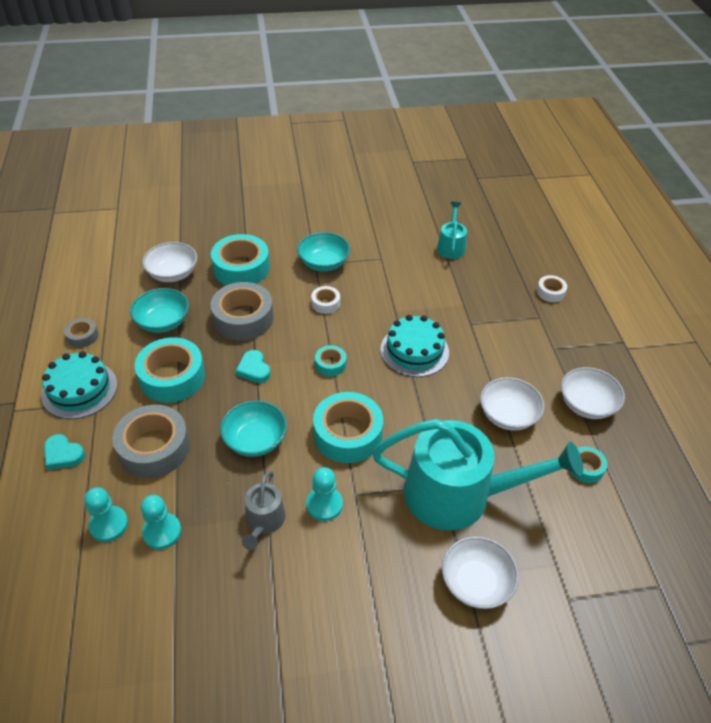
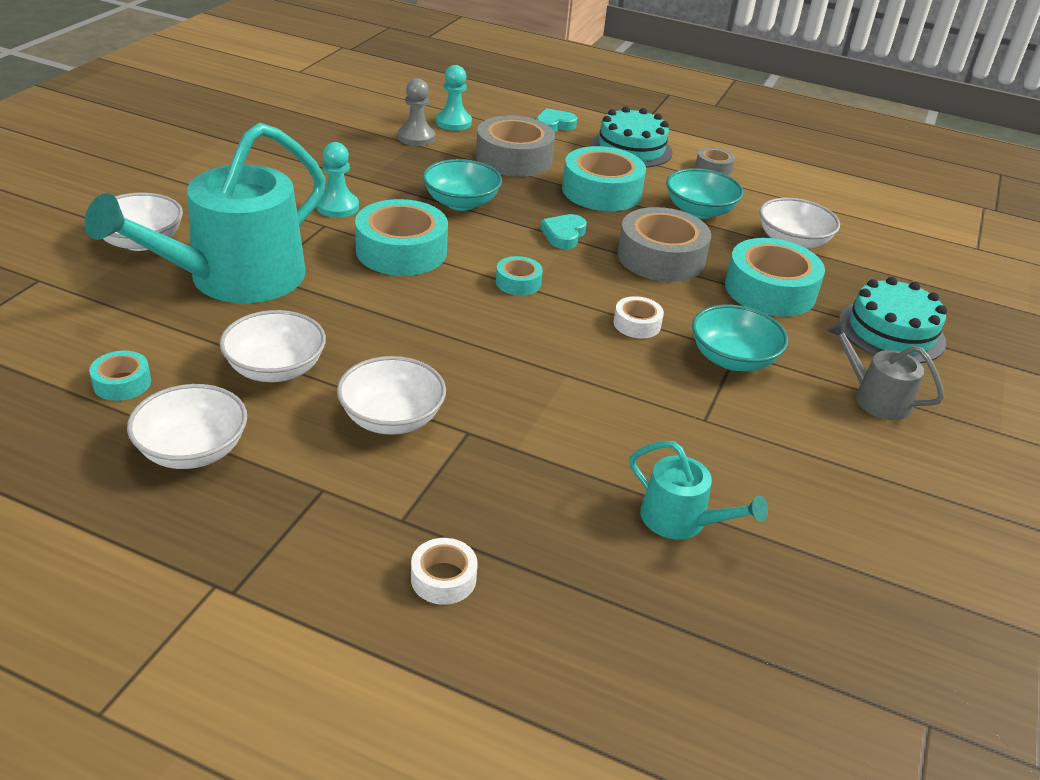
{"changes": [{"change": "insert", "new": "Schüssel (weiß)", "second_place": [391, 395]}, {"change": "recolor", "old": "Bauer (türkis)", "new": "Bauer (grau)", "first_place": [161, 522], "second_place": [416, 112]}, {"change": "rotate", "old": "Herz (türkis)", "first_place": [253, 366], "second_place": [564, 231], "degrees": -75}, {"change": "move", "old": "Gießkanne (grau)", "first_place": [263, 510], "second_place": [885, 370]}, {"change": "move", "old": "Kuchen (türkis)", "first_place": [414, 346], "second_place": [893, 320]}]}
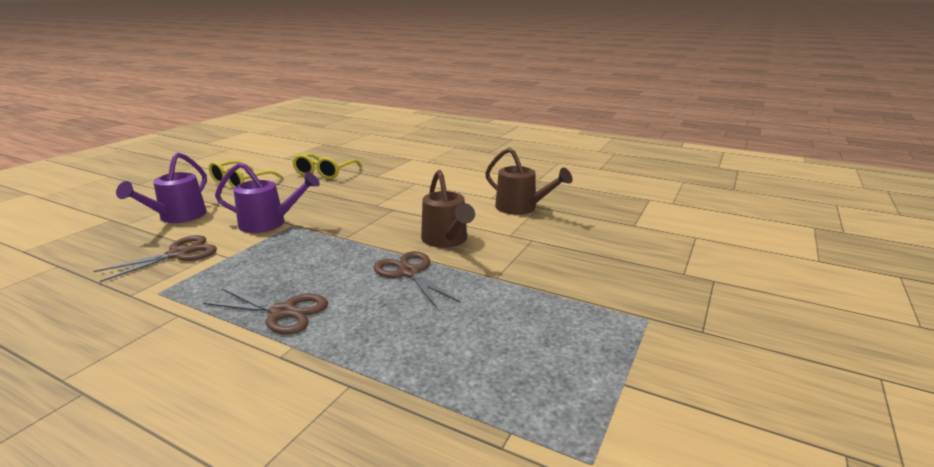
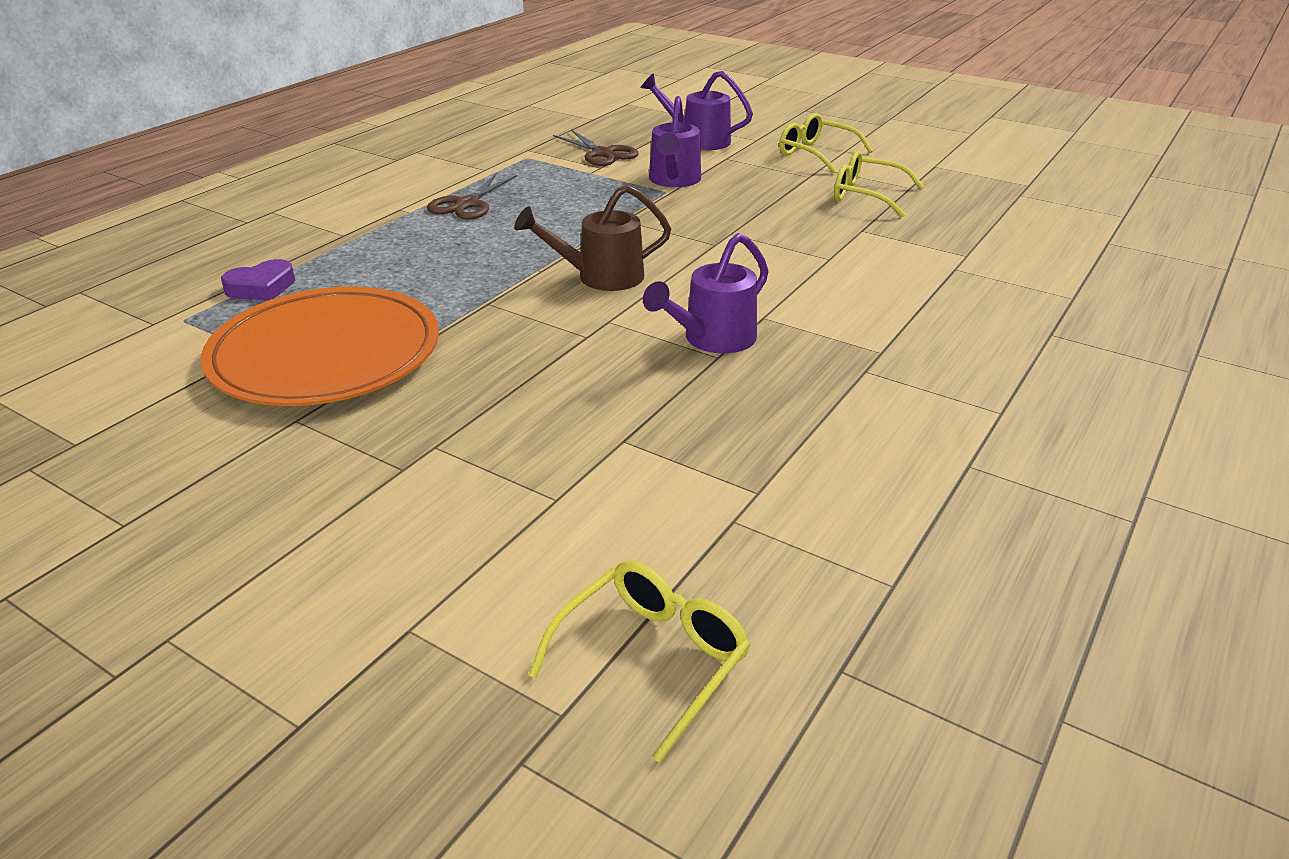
{"changes": [{"change": "insert", "new": "Teller (orange)", "second_place": [320, 346]}, {"change": "insert", "new": "Herz (lila)", "second_place": [258, 280]}, {"change": "insert", "new": "Brille (gelb)", "second_place": [639, 662]}, {"change": "recolor", "old": "Gießkanne (braun)", "new": "Gießkanne (lila)", "first_place": [529, 181], "second_place": [706, 293]}, {"change": "delete", "old": "Schere (braun)", "first_place": [417, 279]}]}
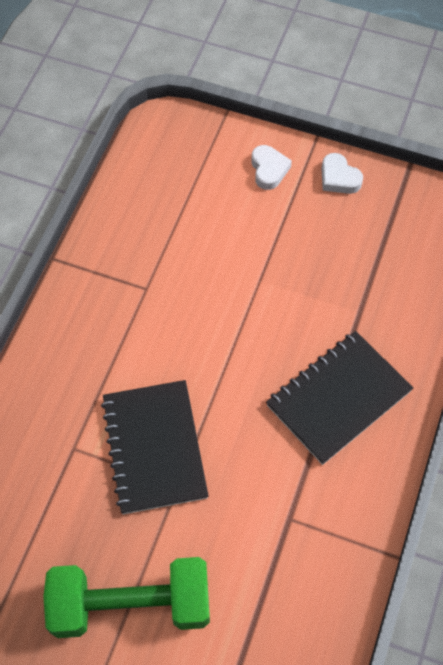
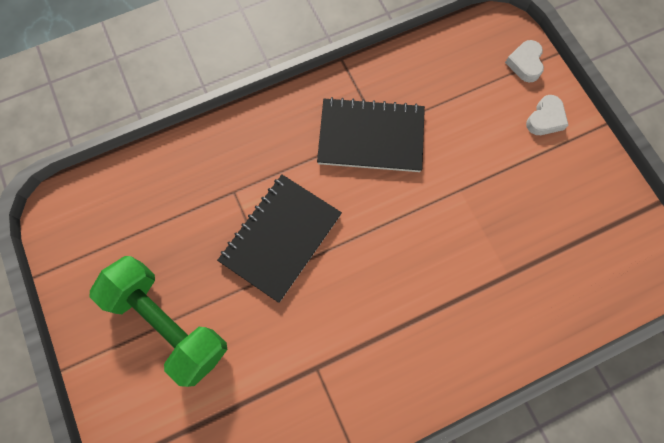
{"changes": [{"change": "move", "old": "Notizbuch (schwarz)", "first_place": [339, 398], "second_place": [371, 134]}, {"change": "move", "old": "Herz (weiß)", "first_place": [342, 173], "second_place": [524, 61]}]}
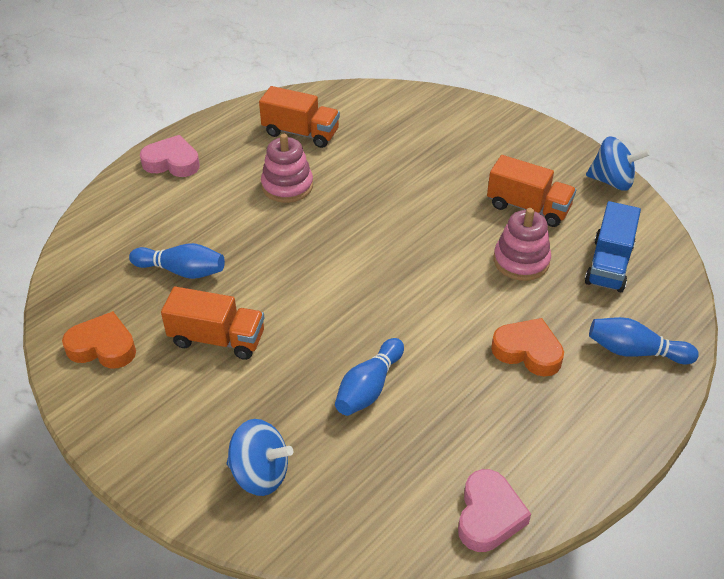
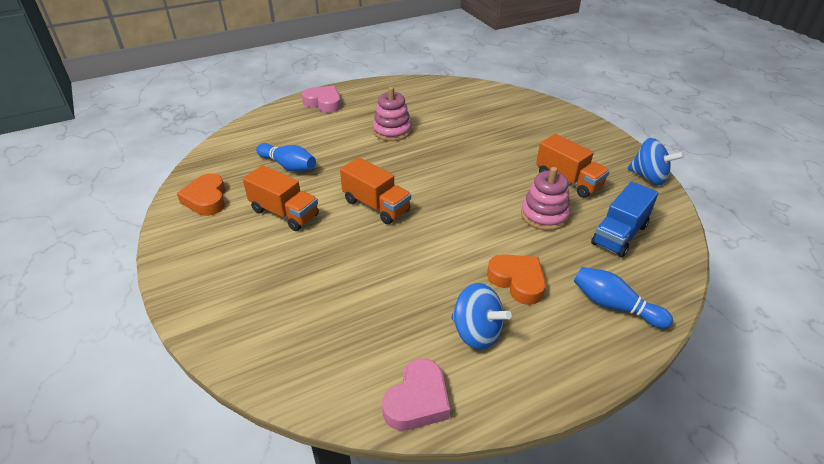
{"changes": [{"change": "rotate", "old": "Herz (orange)", "first_place": [99, 339], "second_place": [201, 194], "degrees": -135}, {"change": "move", "old": "Lastwagen (orange)", "first_place": [299, 117], "second_place": [375, 190]}, {"change": "move", "old": "Kreisel (blau)", "first_place": [260, 457], "second_place": [481, 316]}, {"change": "delete", "old": "Bowlingkegel (blau)", "first_place": [369, 377]}]}
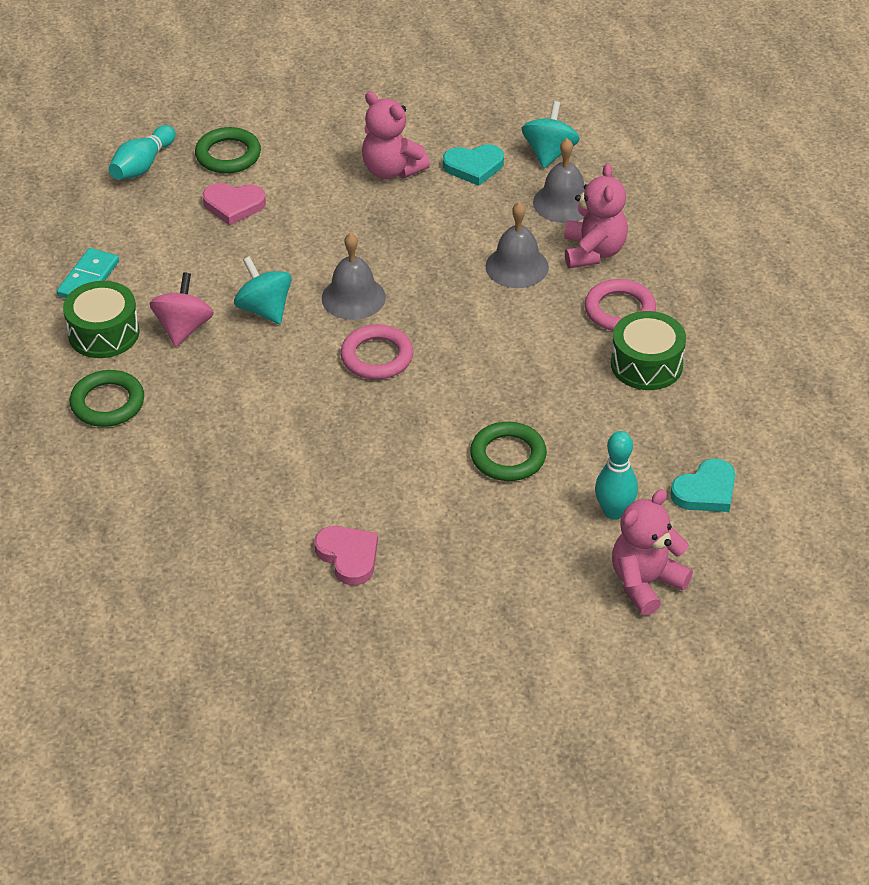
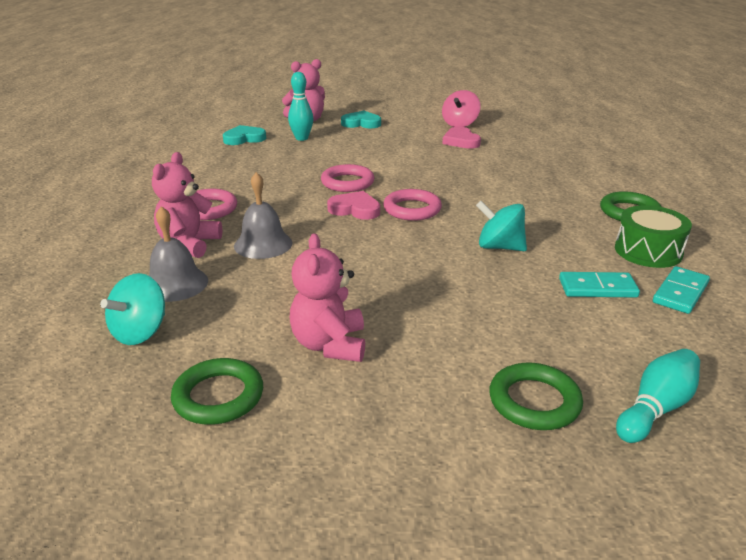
{"changes": [{"change": "move", "old": "Ring (grün)", "first_place": [508, 451], "second_place": [217, 391]}, {"change": "rotate", "old": "Teddybär (rosa)", "first_place": [396, 135], "second_place": [327, 297], "degrees": -150}, {"change": "insert", "new": "Ring (rosa)", "second_place": [347, 178]}, {"change": "move", "old": "Herz (rosa)", "first_place": [234, 204], "second_place": [353, 205]}, {"change": "move", "old": "Herz (türkis)", "first_place": [473, 165], "second_place": [361, 119]}, {"change": "move", "old": "Kreisel (rosa)", "first_place": [181, 309], "second_place": [461, 108]}, {"change": "rotate", "old": "Kreisel (türkis)", "first_place": [263, 290], "second_place": [501, 226], "degrees": 135}, {"change": "insert", "new": "Dominostein (türkis)", "second_place": [599, 285]}, {"change": "delete", "old": "Glocke (grau)", "first_place": [354, 276]}, {"change": "delete", "old": "Trommel (grün)", "first_place": [648, 350]}]}
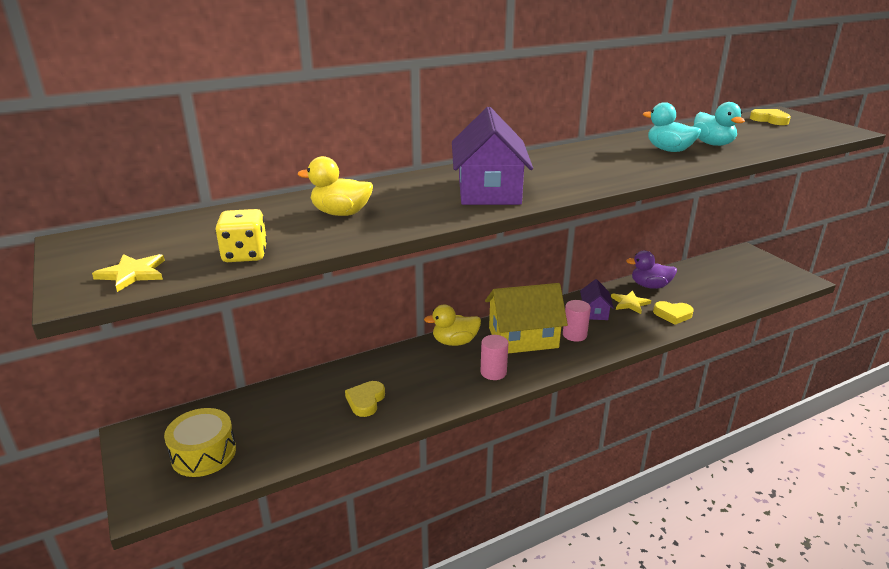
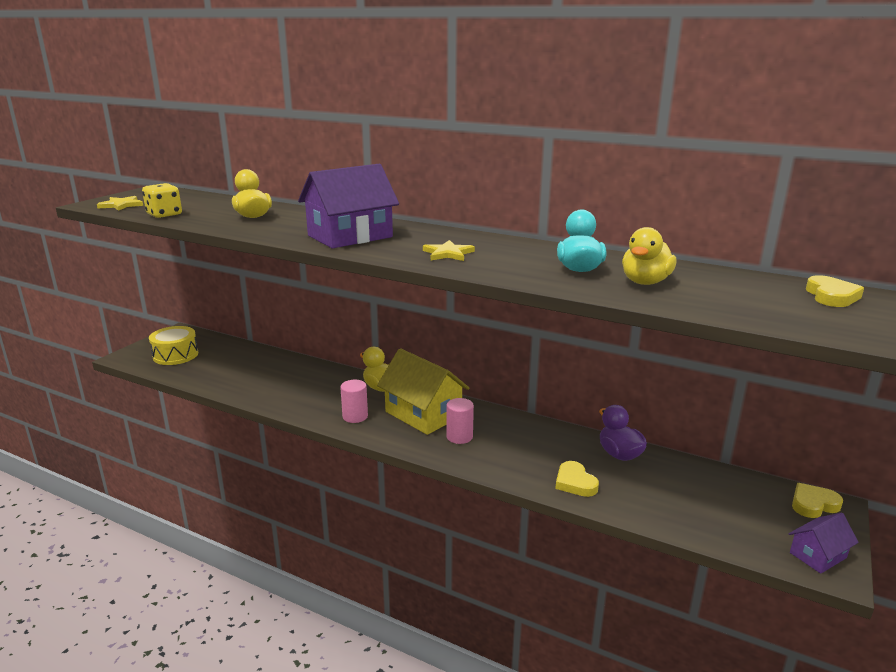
{"changes": [{"change": "move", "old": "Stern (gelb)", "first_place": [631, 302], "second_place": [449, 250]}, {"change": "recolor", "old": "Ente (türkis)", "new": "Ente (gelb)", "first_place": [719, 124], "second_place": [649, 256]}, {"change": "move", "old": "Haus (lila)", "first_place": [597, 299], "second_place": [823, 543]}, {"change": "move", "old": "Herz (gelb)", "first_place": [365, 399], "second_place": [817, 500]}]}
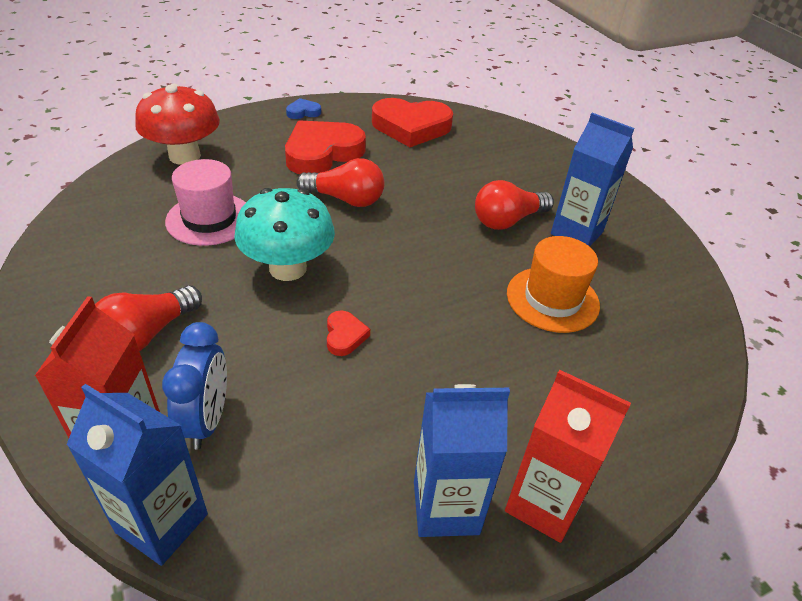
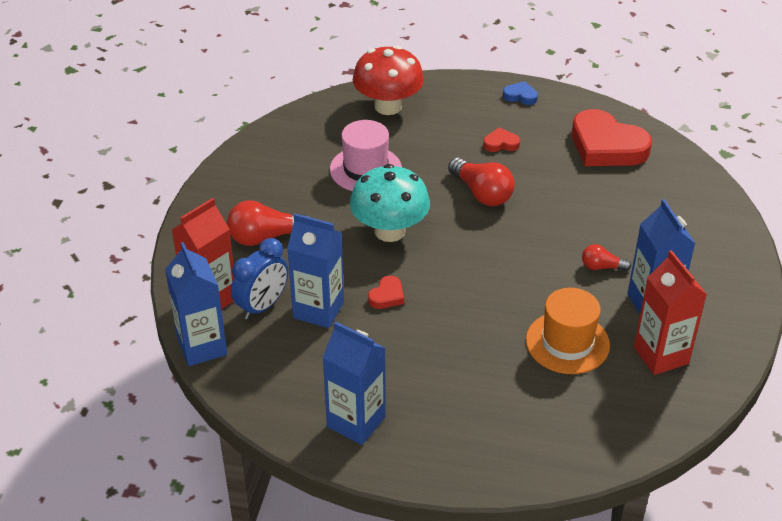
{"changes": [{"change": "insert", "new": "Getränkekarton (blau)", "second_place": [315, 271]}, {"change": "resize", "old": "Herz (rot)", "first_place": [325, 147], "second_place": [501, 140], "factor": 0.44}, {"change": "resize", "old": "Glühbirne (rot)", "first_place": [514, 205], "second_place": [606, 257], "factor": 0.56}, {"change": "move", "old": "Getränkekarton (rot)", "first_place": [568, 456], "second_place": [670, 312]}]}
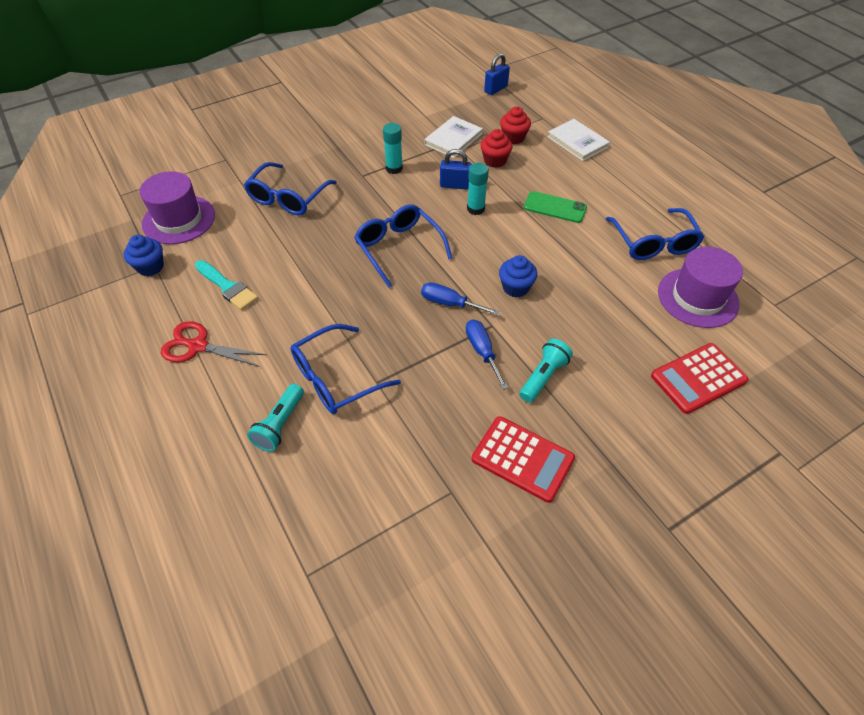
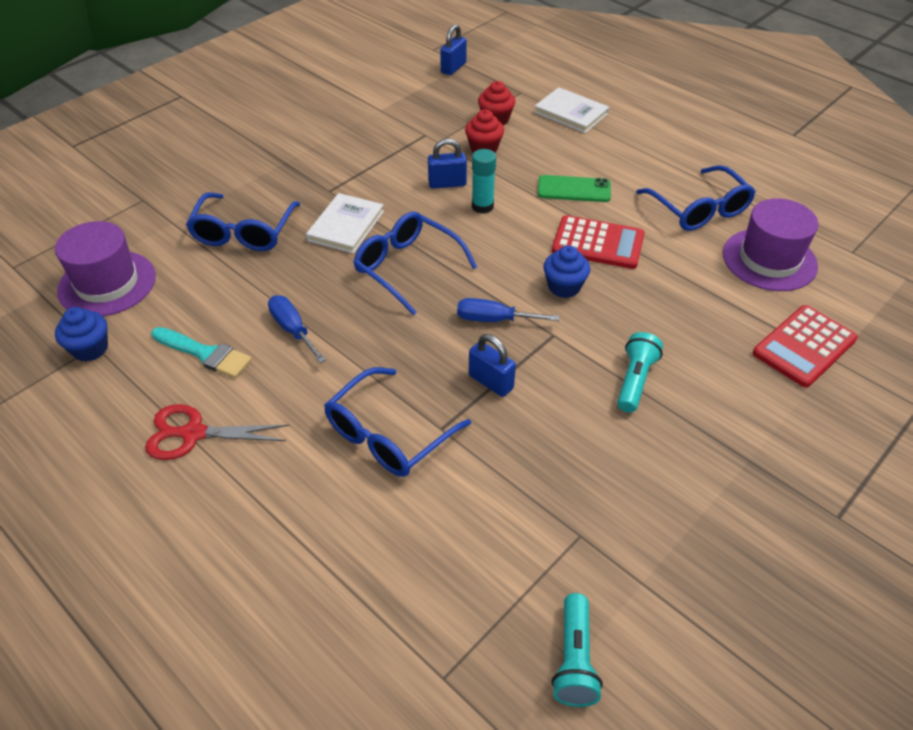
{"changes": [{"change": "move", "old": "Schraubenzieher (blau)", "first_place": [487, 355], "second_place": [297, 329]}, {"change": "move", "old": "Buch (weiß)", "first_place": [453, 137], "second_place": [345, 223]}, {"change": "insert", "new": "Vorhängeschloss (blau)", "second_place": [492, 365]}, {"change": "move", "old": "Taschenlampe (türkis)", "first_place": [275, 418], "second_place": [577, 650]}, {"change": "move", "old": "Taschenrechner (rot)", "first_place": [523, 459], "second_place": [598, 242]}, {"change": "delete", "old": "Klebestift (türkis)", "first_place": [393, 148]}]}
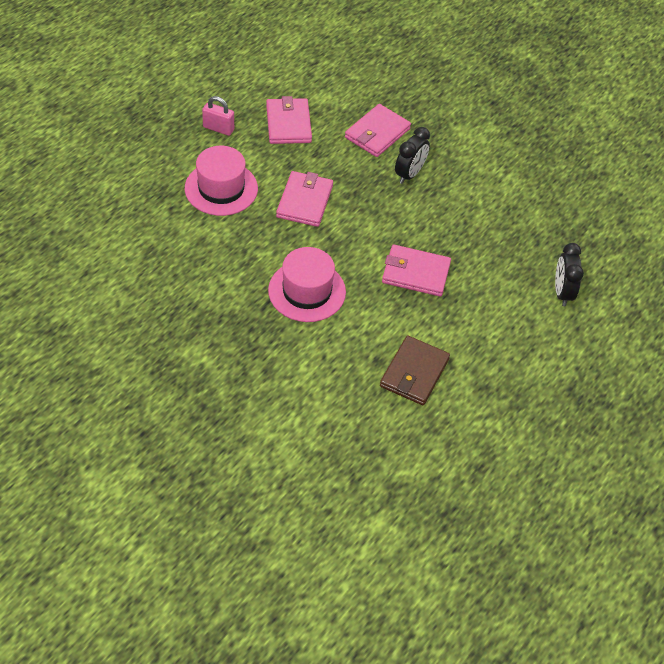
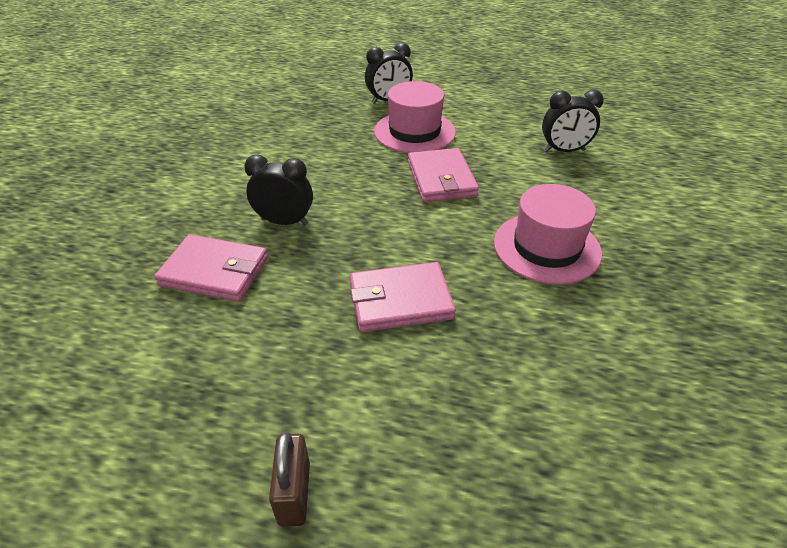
{"changes": [{"change": "recolor", "old": "Vorhängeschloss (rosa)", "new": "Vorhängeschloss (braun)", "first_place": [218, 116], "second_place": [289, 479]}, {"change": "move", "old": "Hut (rosa)", "first_place": [221, 181], "second_place": [415, 117]}, {"change": "replace", "old": "Geldbörse (braun)", "new": "Wecker (schwarz)", "first_place": [415, 370], "second_place": [573, 121]}, {"change": "delete", "old": "Geldbörse (rosa)", "first_place": [289, 120]}]}
